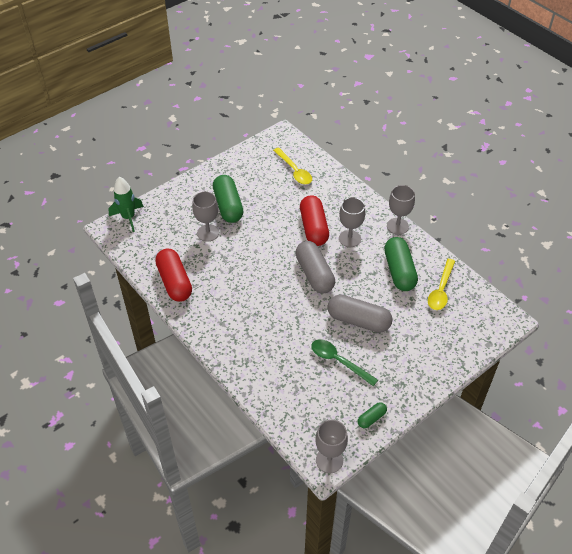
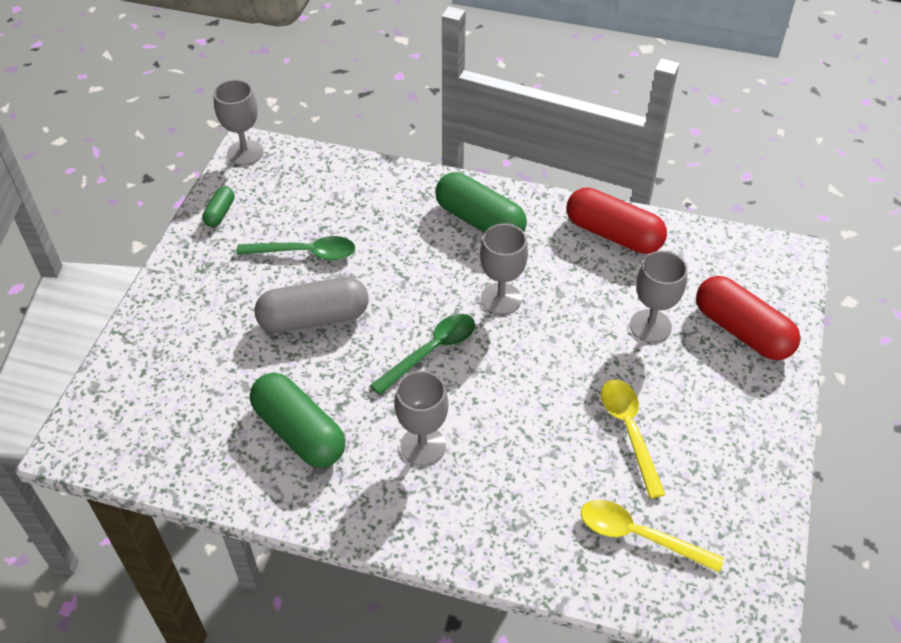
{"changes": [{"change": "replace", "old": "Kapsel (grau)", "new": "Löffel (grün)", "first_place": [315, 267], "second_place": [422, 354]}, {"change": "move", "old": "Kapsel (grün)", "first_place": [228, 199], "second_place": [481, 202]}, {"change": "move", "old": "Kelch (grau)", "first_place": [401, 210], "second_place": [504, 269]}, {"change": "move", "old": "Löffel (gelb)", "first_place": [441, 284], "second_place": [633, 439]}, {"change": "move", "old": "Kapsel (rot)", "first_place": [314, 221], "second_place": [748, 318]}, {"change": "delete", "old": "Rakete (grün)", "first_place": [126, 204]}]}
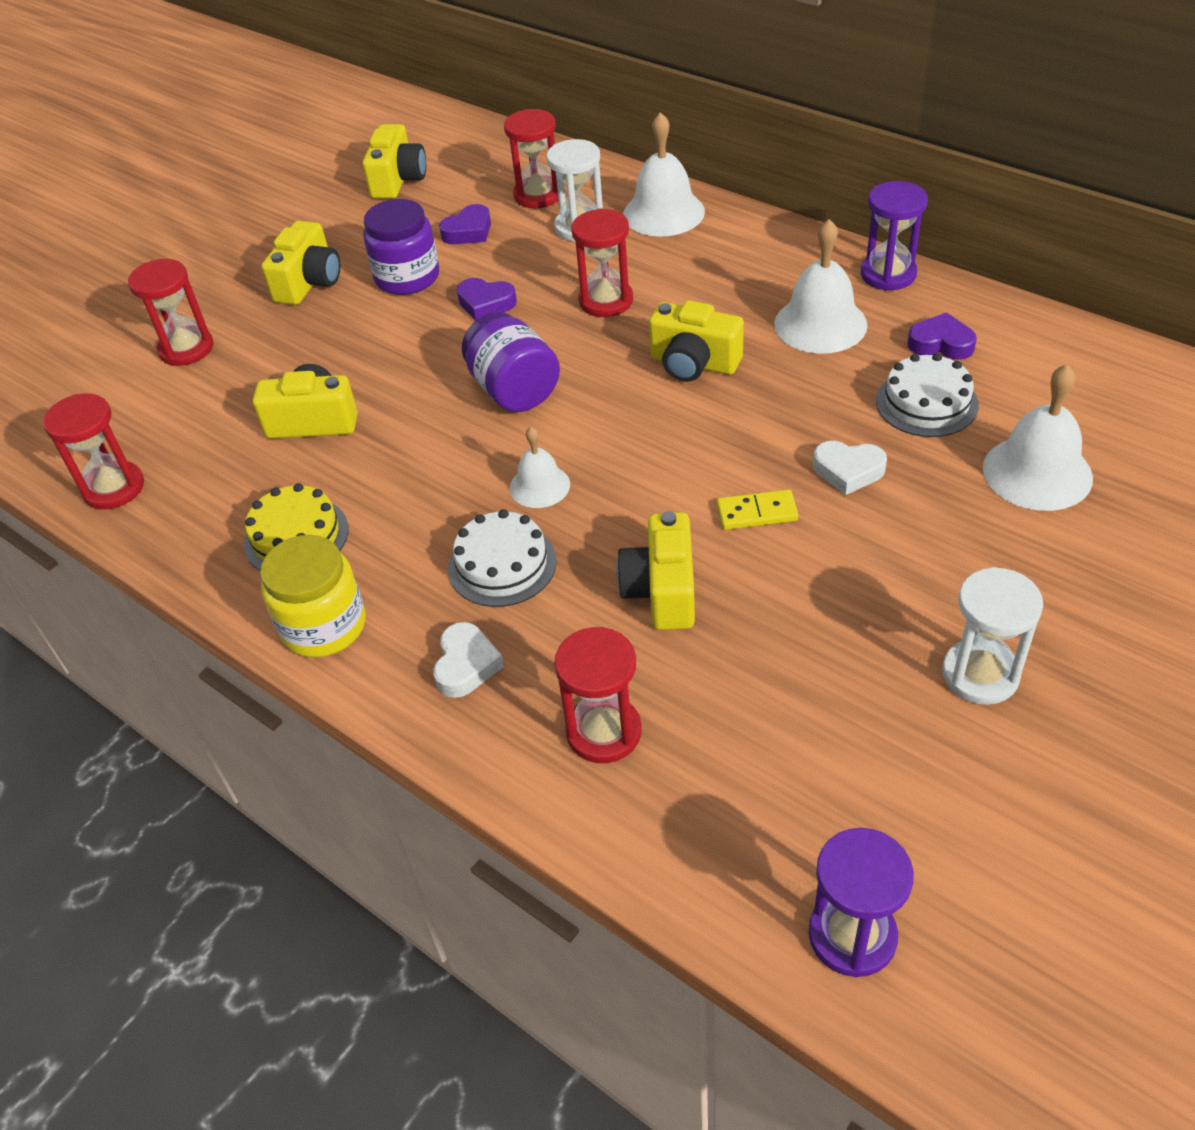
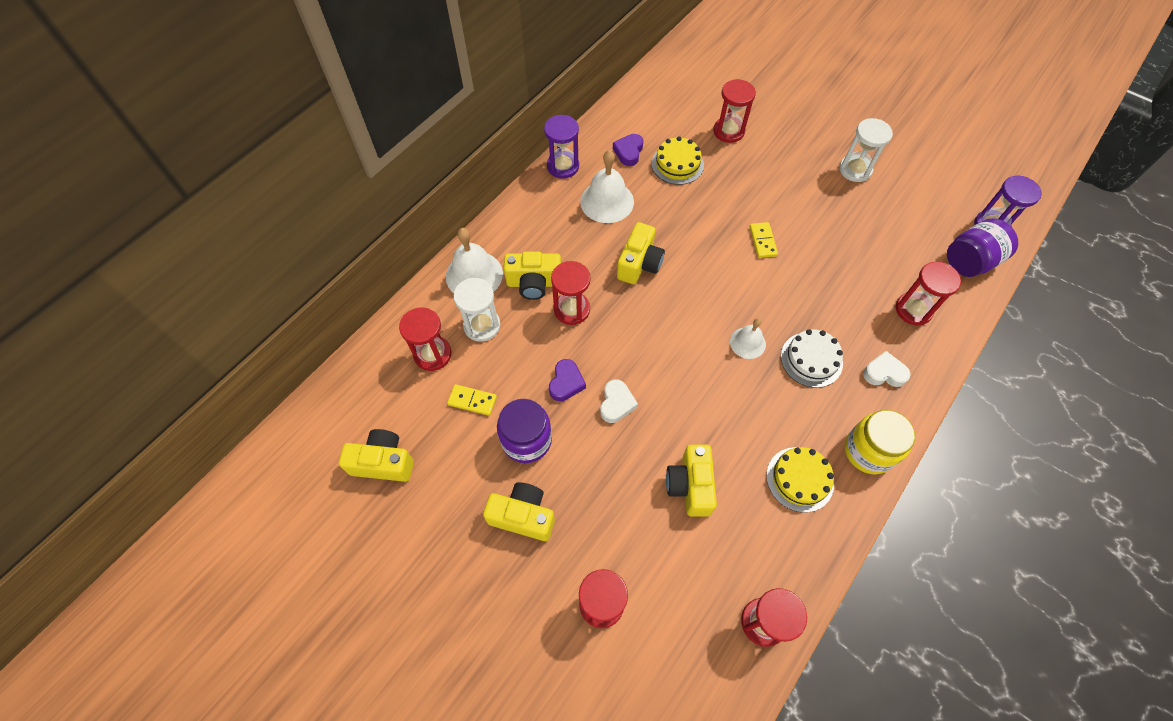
{"changes": [{"change": "replace", "old": "Herz (lila)", "new": "Dominostein (gelb)", "first_place": [465, 224], "second_place": [472, 400]}, {"change": "move", "old": "Kamera (gelb)", "first_place": [656, 570], "second_place": [532, 275]}, {"change": "move", "old": "Herz (weiß)", "first_place": [850, 468], "second_place": [619, 401]}, {"change": "recolor", "old": "Kuchen (weiß)", "new": "Kuchen (gelb)", "first_place": [927, 395], "second_place": [678, 160]}, {"change": "replace", "old": "Glocke (weiß)", "new": "Sanduhr (rot)", "first_place": [1038, 437], "second_place": [734, 111]}, {"change": "move", "old": "Einmachglas (lila)", "first_place": [511, 362], "second_place": [982, 247]}]}
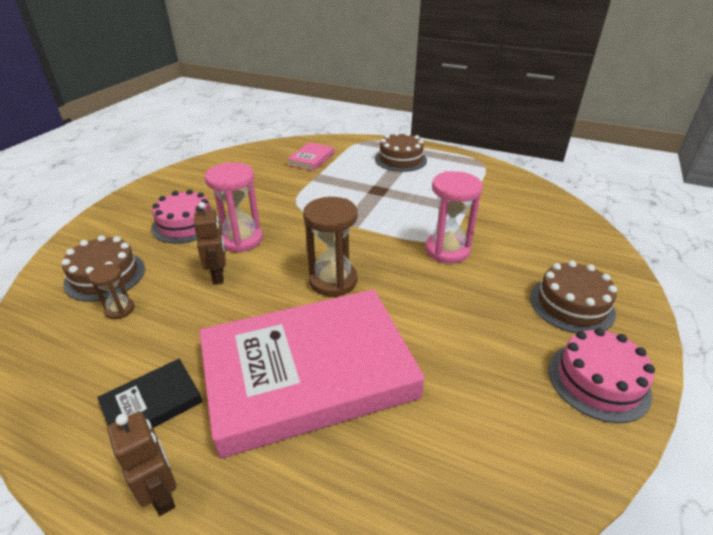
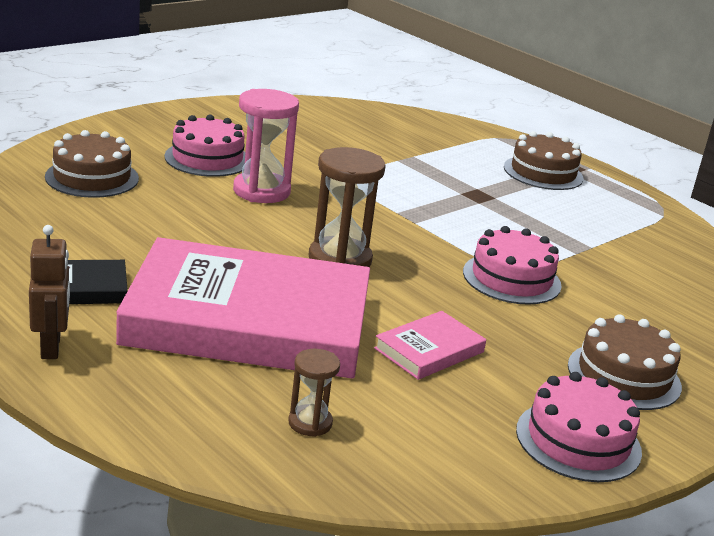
{"changes": [{"change": "move", "old": "Sanduhr (braun)", "first_place": [111, 291], "second_place": [314, 393]}, {"change": "move", "old": "Buch (rosa)", "first_place": [310, 156], "second_place": [430, 345]}, {"change": "replace", "old": "Sanduhr (rosa)", "new": "Kuchen (rosa)", "first_place": [454, 217], "second_place": [512, 265]}, {"change": "delete", "old": "Roboter (braun)", "first_place": [210, 243]}]}
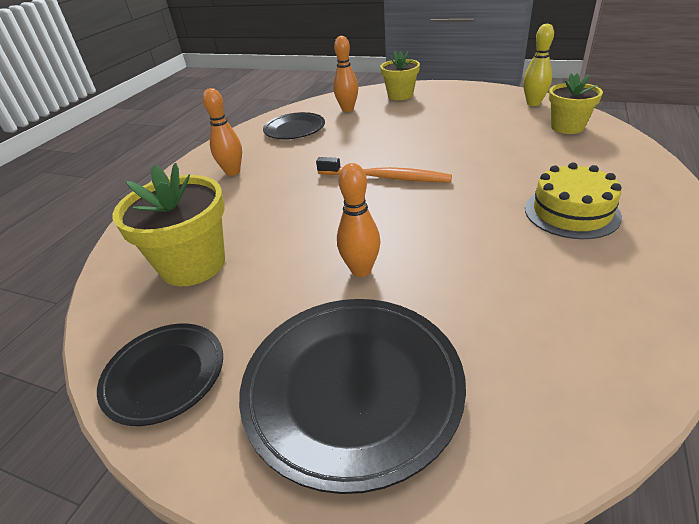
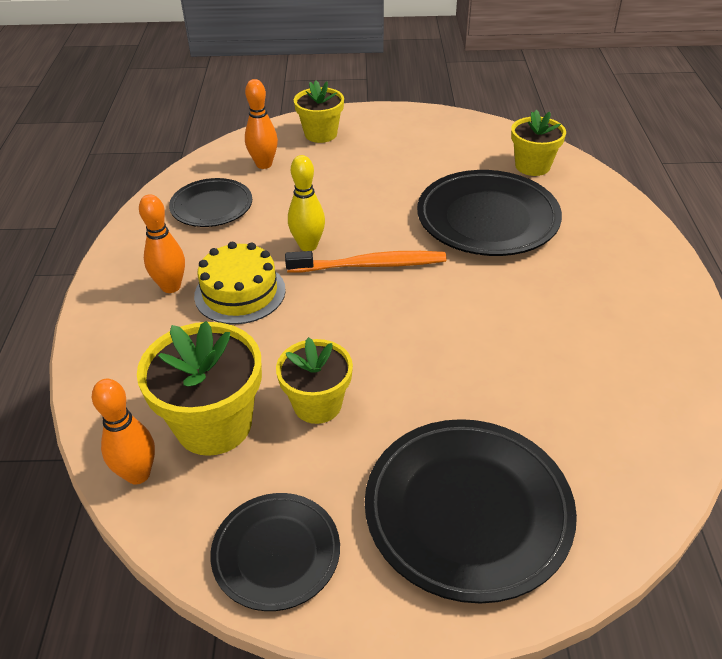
{"changes": [{"change": "move", "old": "Bowlingkegel (orange)", "first_place": [359, 220], "second_place": [123, 431]}, {"change": "move", "old": "Kuchen (gelb)", "first_place": [573, 200], "second_place": [240, 283]}, {"change": "insert", "new": "Blumentopf (gelb)", "second_place": [314, 380]}, {"change": "move", "old": "Bowlingkegel (gelb)", "first_place": [538, 65], "second_place": [306, 203]}, {"change": "insert", "new": "Teller (schwarz)", "second_place": [489, 213]}]}
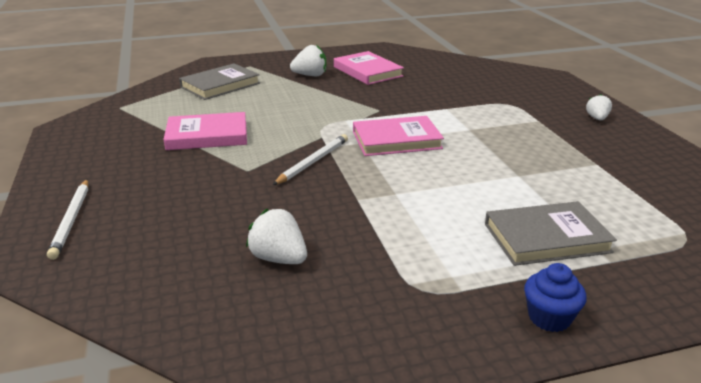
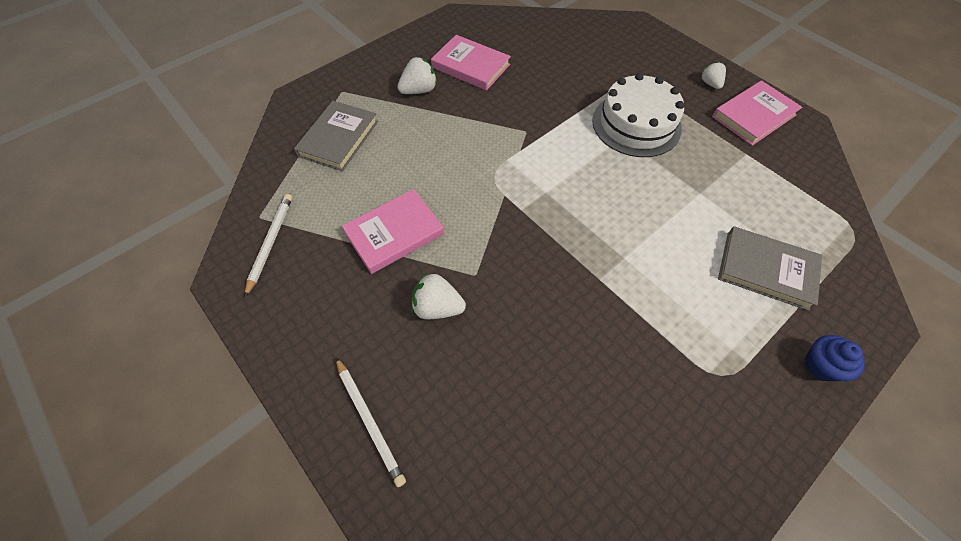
{"changes": [{"change": "move", "old": "Bleistift (weiß)", "first_place": [310, 159], "second_place": [268, 245]}, {"change": "move", "old": "Erdbeere (weiß)", "first_place": [276, 236], "second_place": [439, 295]}, {"change": "insert", "new": "Kuchen (weiß)", "second_place": [638, 115]}, {"change": "move", "old": "Buch (rosa)", "first_place": [398, 136], "second_place": [757, 113]}, {"change": "rotate", "old": "Buch (grau)", "first_place": [551, 233], "second_place": [770, 268], "degrees": 60}]}
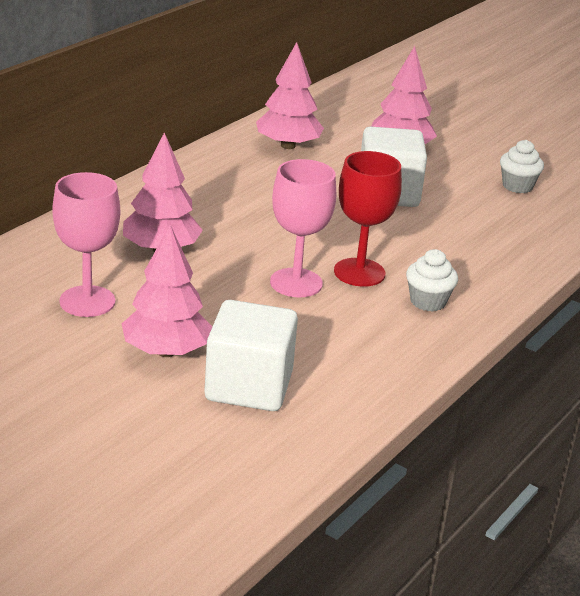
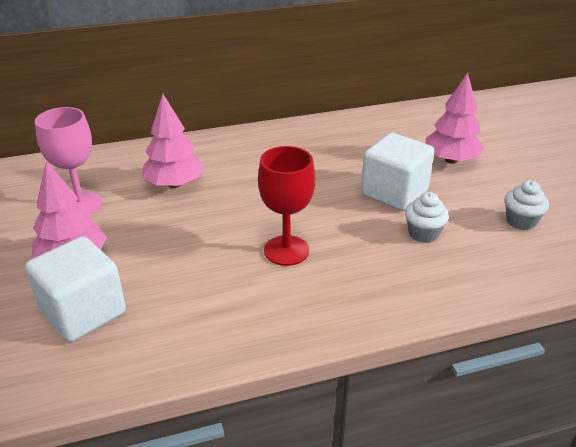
{"changes": [{"change": "move", "old": "Muffin (weiß)", "first_place": [432, 280], "second_place": [427, 217]}, {"change": "delete", "old": "Baum (rosa)", "first_place": [290, 95]}, {"change": "delete", "old": "Kelch (rosa)", "first_place": [303, 228]}]}
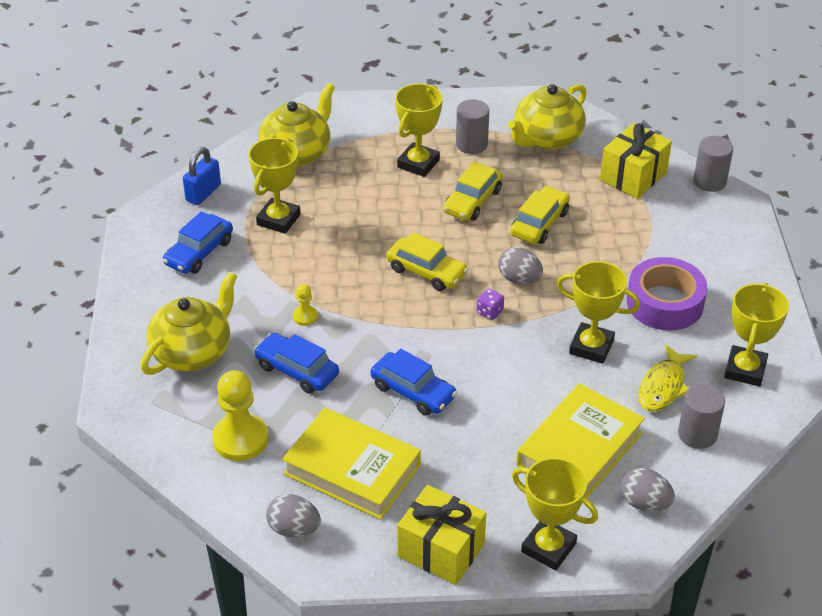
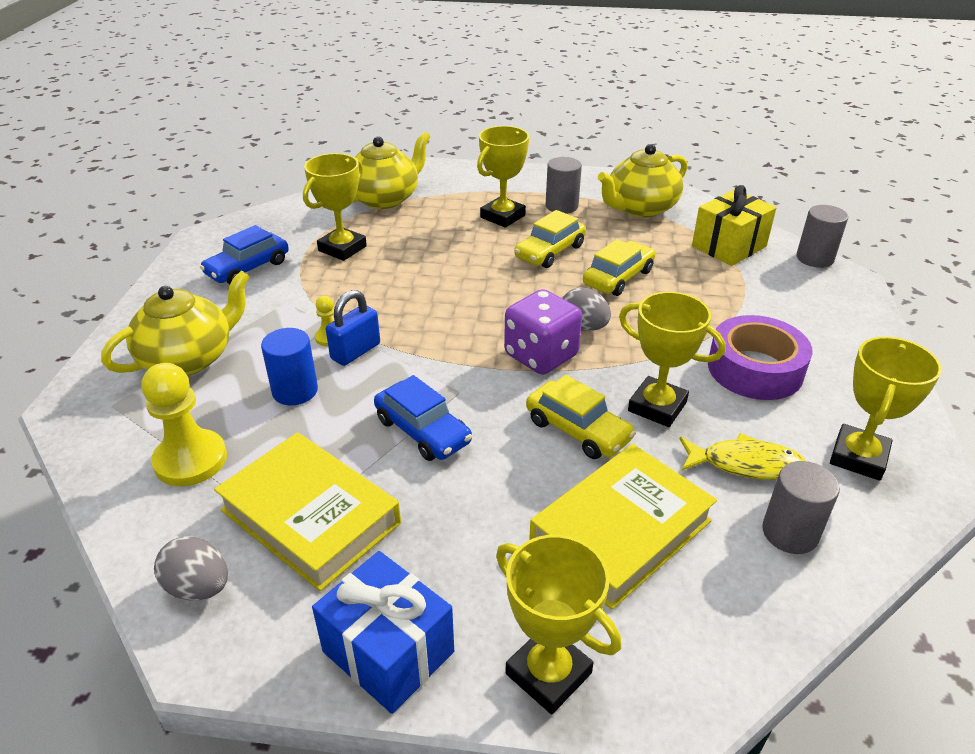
{"changes": [{"change": "replace", "old": "Auto (blau)", "new": "Vollzylinder (blau)", "first_place": [296, 363], "second_place": [289, 366]}, {"change": "recolor", "old": "Geschenk (gelb)", "new": "Geschenk (blau)", "first_place": [441, 535], "second_place": [383, 632]}, {"change": "move", "old": "Vorhängeschloss (blau)", "first_place": [202, 176], "second_place": [353, 328]}, {"change": "resize", "old": "Spielwürfel (lila)", "first_place": [490, 304], "second_place": [543, 332], "factor": 2.29}, {"change": "move", "old": "Auto (gelb)", "first_place": [427, 261], "second_place": [581, 417]}, {"change": "rotate", "old": "Fisch (gelb)", "first_place": [667, 378], "second_place": [742, 456], "degrees": -120}, {"change": "delete", "old": "Ei (grau)", "first_place": [648, 489]}]}
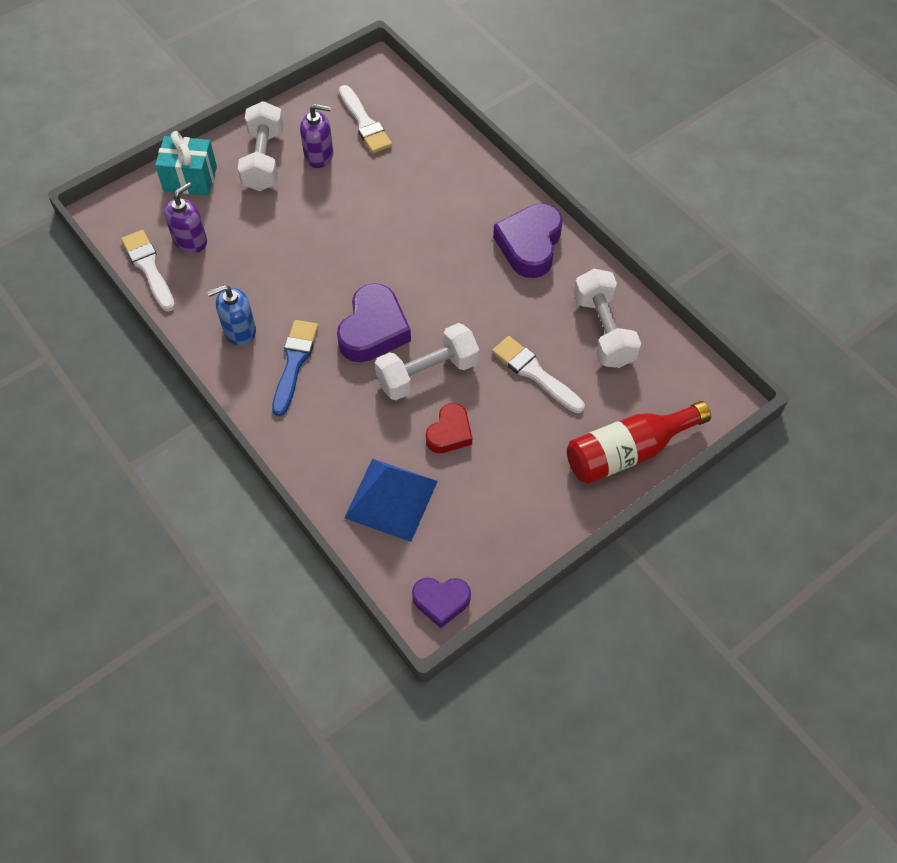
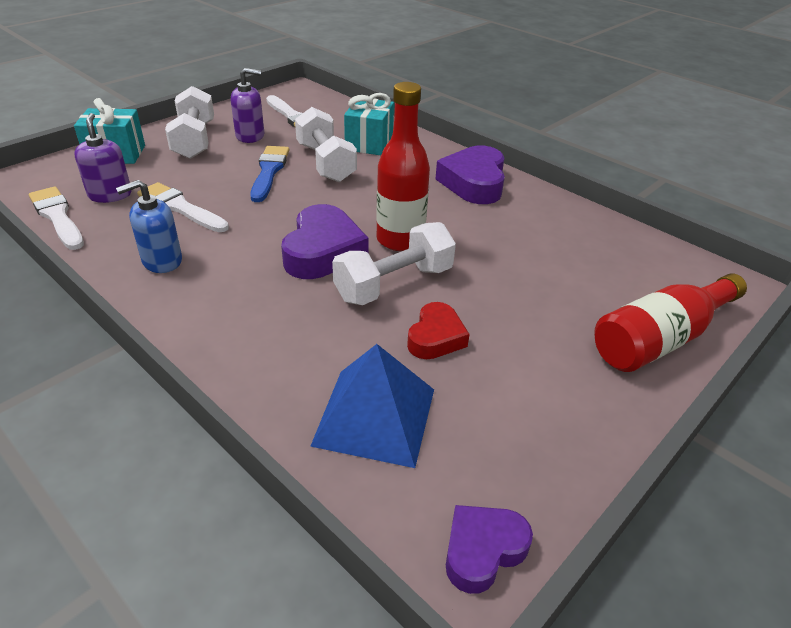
{"changes": [{"change": "rotate", "old": "Seifenspender (lila)", "first_place": [185, 217], "second_place": [103, 158], "degrees": -45}, {"change": "move", "old": "Pinsel (weiß)", "first_place": [538, 374], "second_place": [183, 207]}, {"change": "move", "old": "Pinsel (blau)", "first_place": [295, 368], "second_place": [269, 174]}, {"change": "move", "old": "Hantel (weiß)", "first_place": [607, 318], "second_place": [326, 144]}, {"change": "insert", "new": "Geschenk (türkis)", "second_place": [369, 124]}, {"change": "insert", "new": "Flasche (rot)", "second_place": [403, 166]}, {"change": "rotate", "old": "Herz (lila)", "first_place": [441, 603], "second_place": [489, 549], "degrees": 150}]}
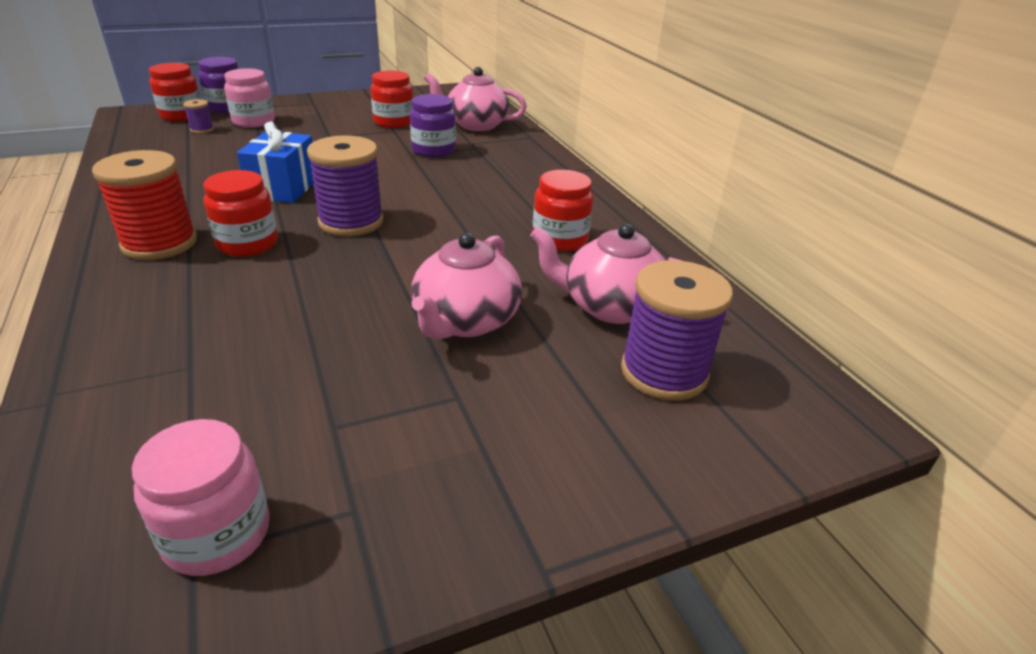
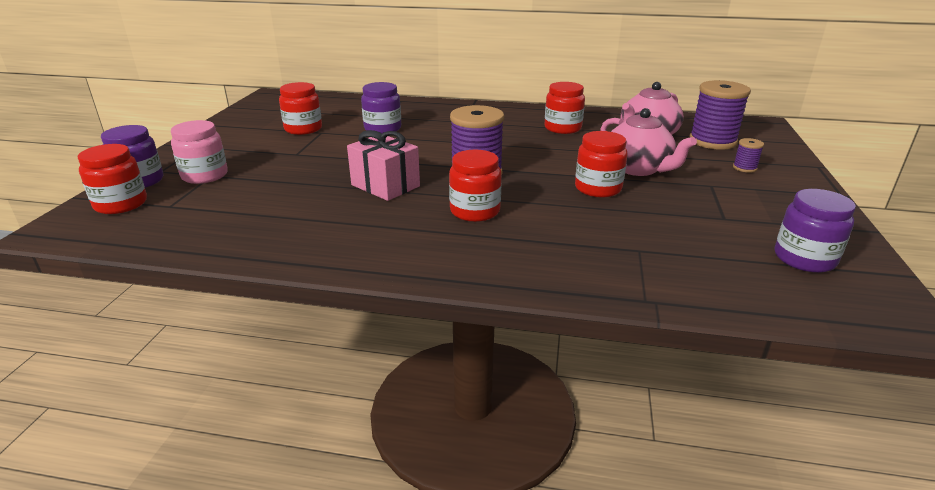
{"changes": [{"change": "recolor", "old": "Geschenk (blau)", "new": "Geschenk (rosa)", "first_place": [275, 162], "second_place": [383, 165]}, {"change": "insert", "new": "Einmachglas (rot)", "second_place": [601, 164]}, {"change": "move", "old": "Garnrolle (lila)", "first_place": [198, 116], "second_place": [748, 155]}, {"change": "recolor", "old": "Einmachglas (rosa)", "new": "Einmachglas (lila)", "first_place": [201, 497], "second_place": [815, 231]}, {"change": "delete", "old": "Garnrolle (rot)", "first_place": [144, 205]}, {"change": "delete", "old": "Teekanne (rosa)", "first_place": [475, 99]}]}
